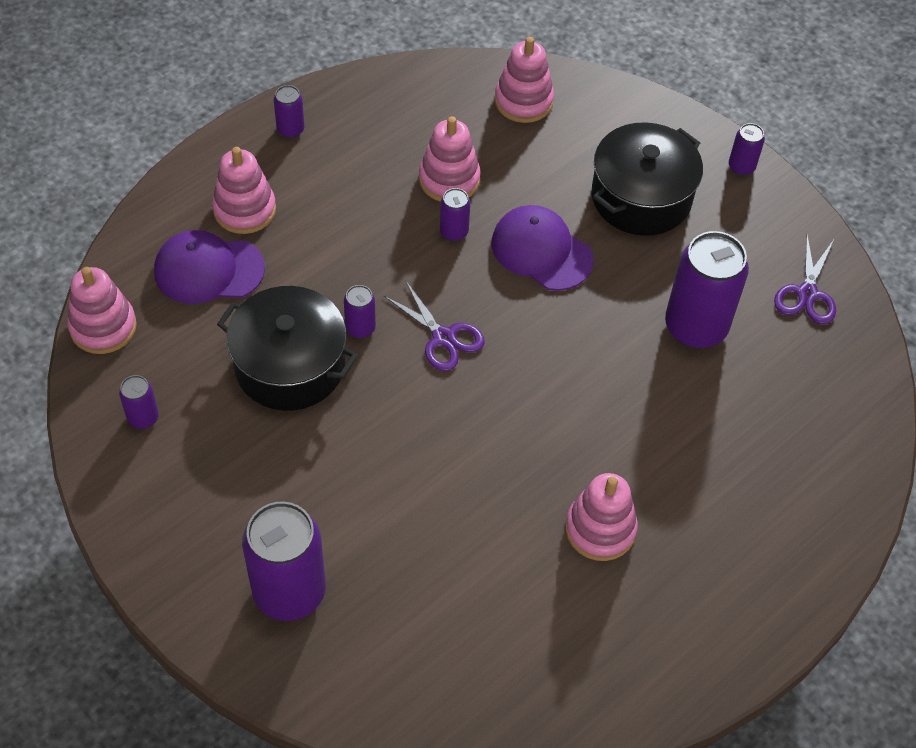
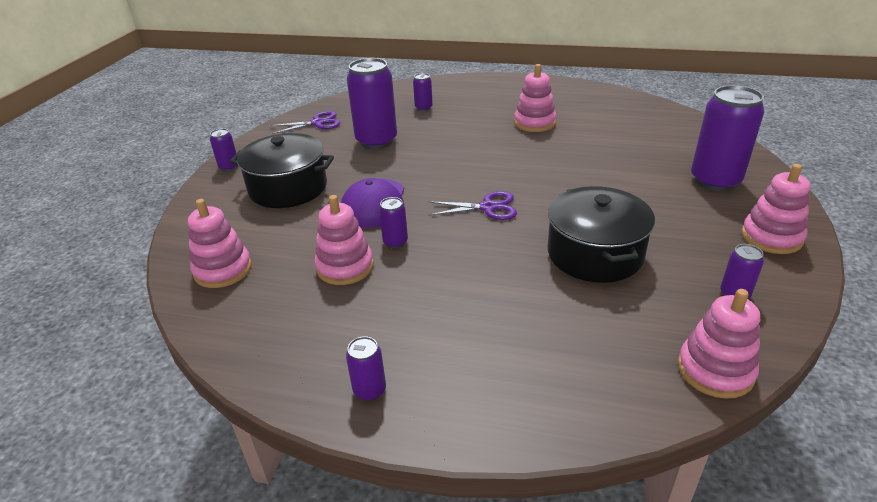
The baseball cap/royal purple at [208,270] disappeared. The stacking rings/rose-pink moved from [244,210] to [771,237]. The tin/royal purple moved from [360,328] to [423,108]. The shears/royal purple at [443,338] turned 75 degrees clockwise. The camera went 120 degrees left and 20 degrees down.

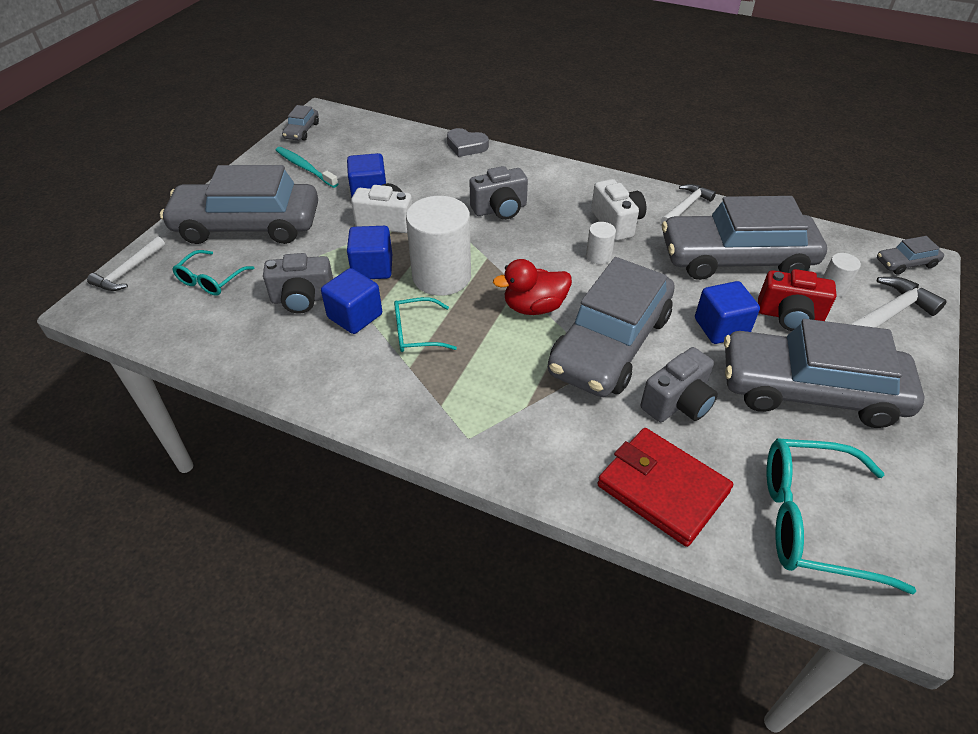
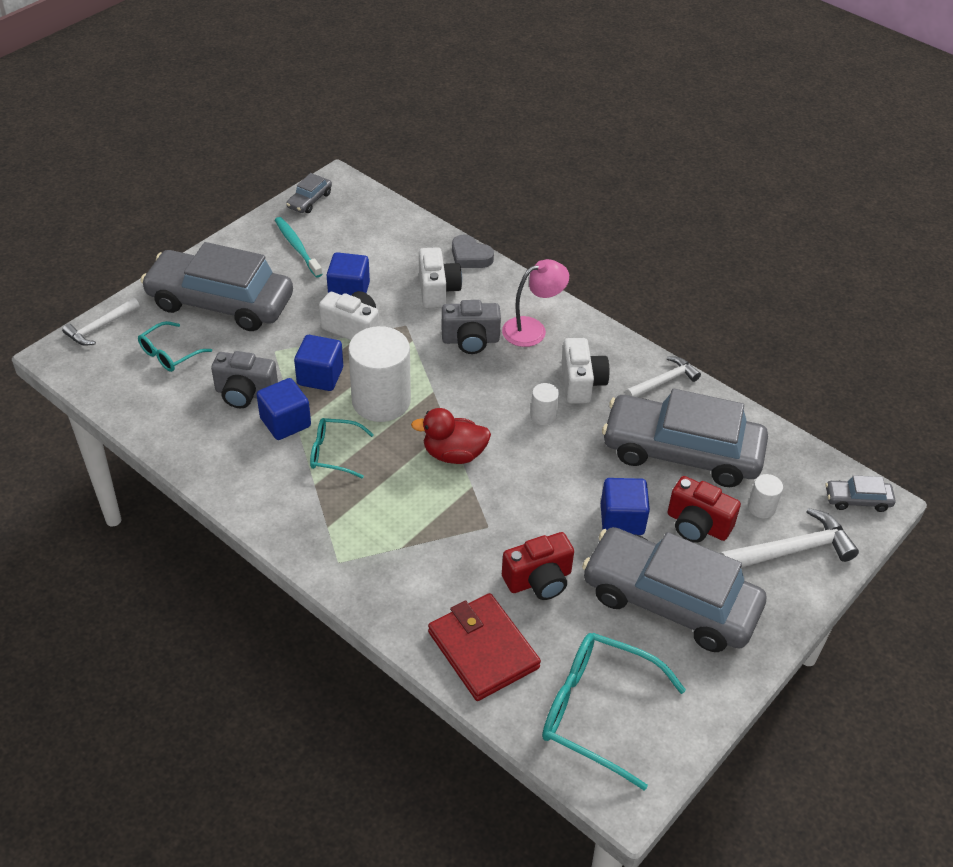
The car/gray at [610,343] disappeared. The camera/gray at [678,403] became the camera/crimson at [539,580]. The camera/snow-white at [437,290] appeared. The desk lamp/rose-pink at [532,329] appeared. The camera went 15 degrees right and 0 degrees up.

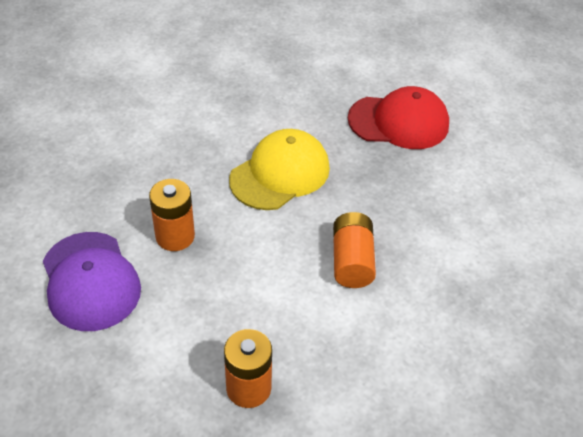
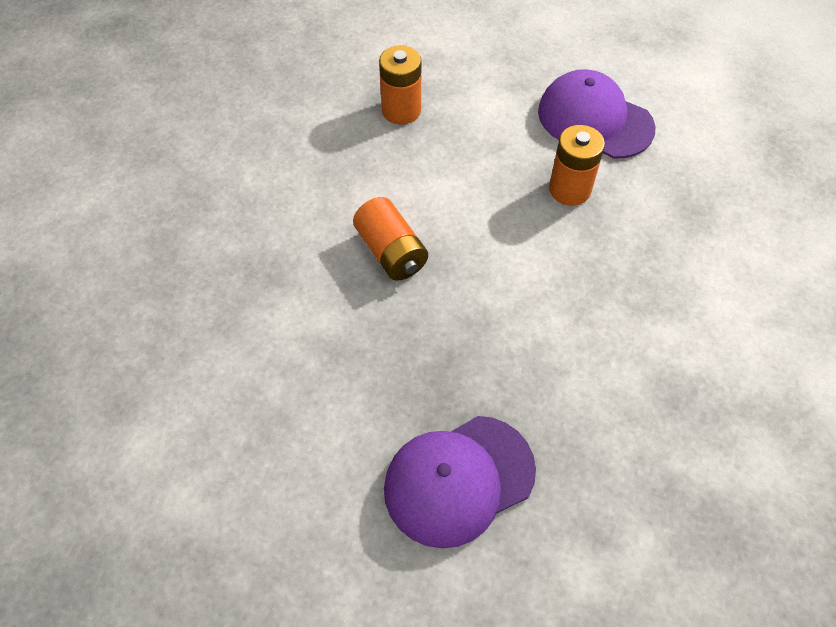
The baseball cap/bright yellow at [280,173] disappeared. The baseball cap/crimson at [399,122] became the baseball cap/royal purple at [459,480]. The camera went 150 degrees right and 10 degrees up.

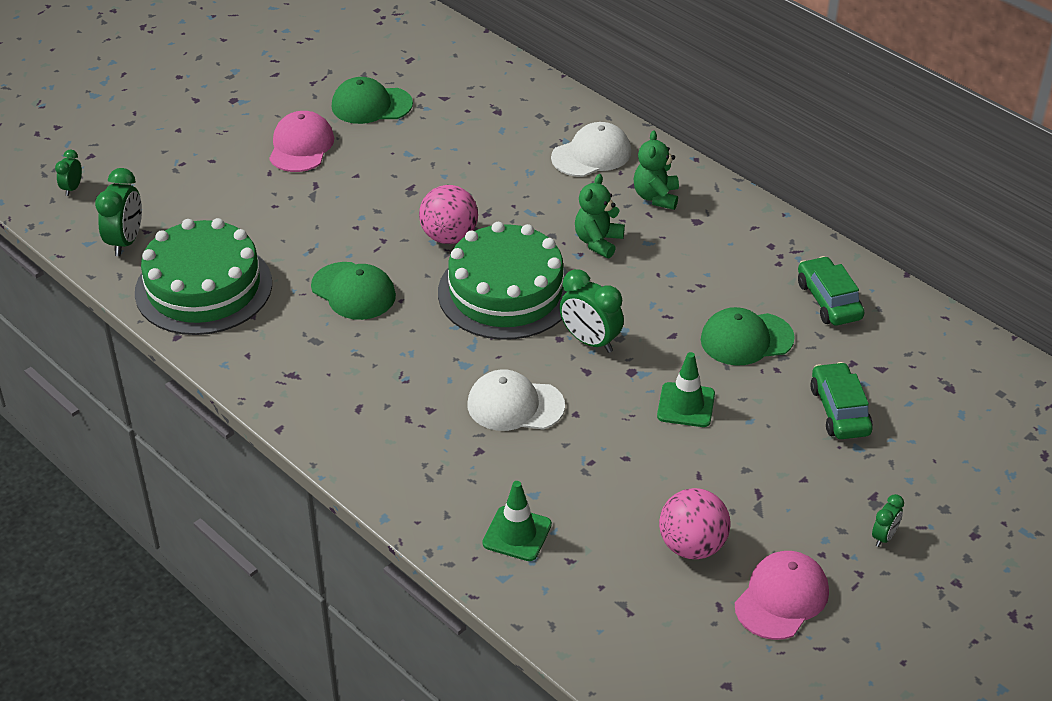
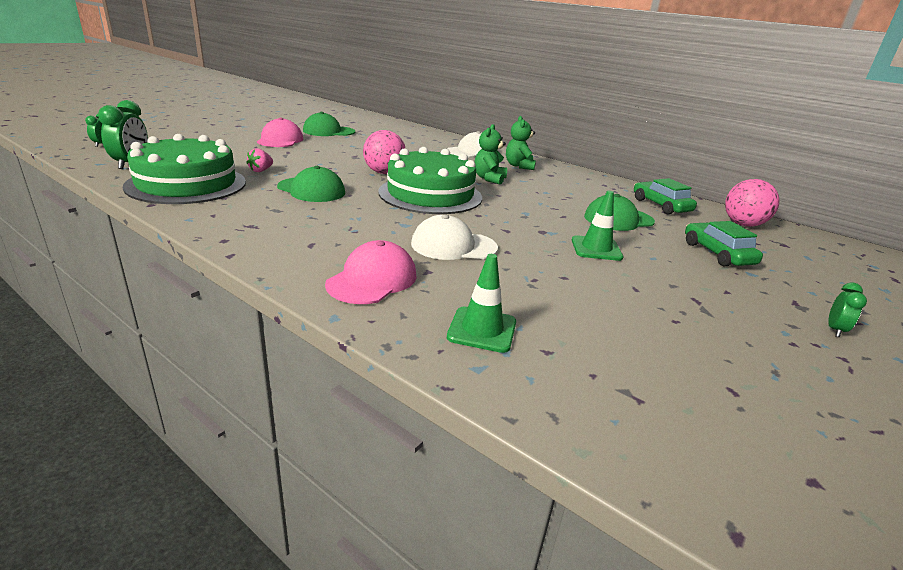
The clock/leaf-green at [590,341] disappeared. The ball/rose-pink moved from [692,546] to [743,224]. The baseball cap/rose-pink moved from [781,598] to [372,280]. The strawberry/rose-pink at [261,170] appeared. The camera went 10 degrees left and 15 degrees down.

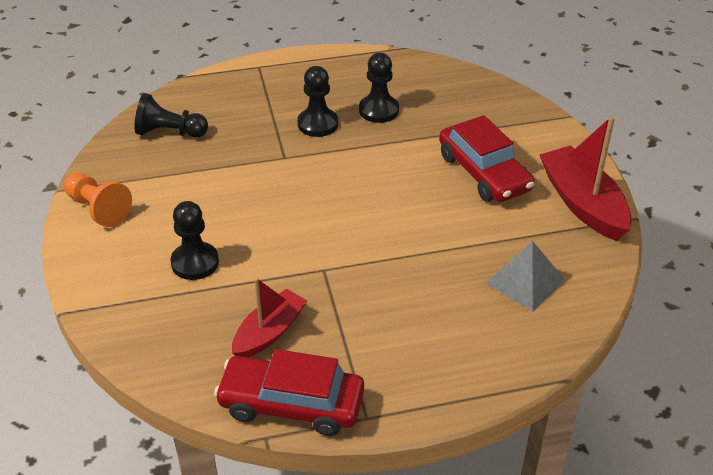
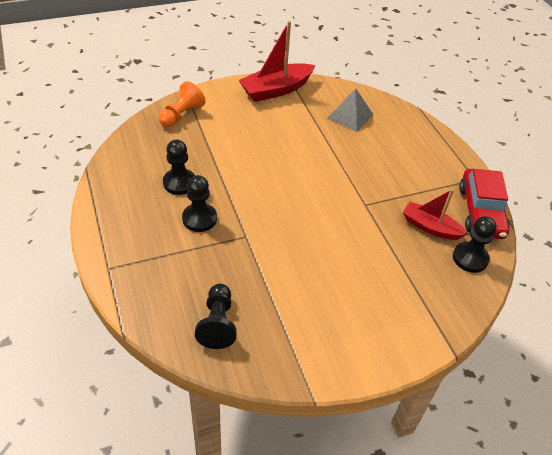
The pawn/bright orange moved from [98,209] to [181,115]. The pawn/black moved from [195,262] to [470,258]. The car/crimson at [484,173] disappeared. The camera went 100 degrees left and 5 degrees up.

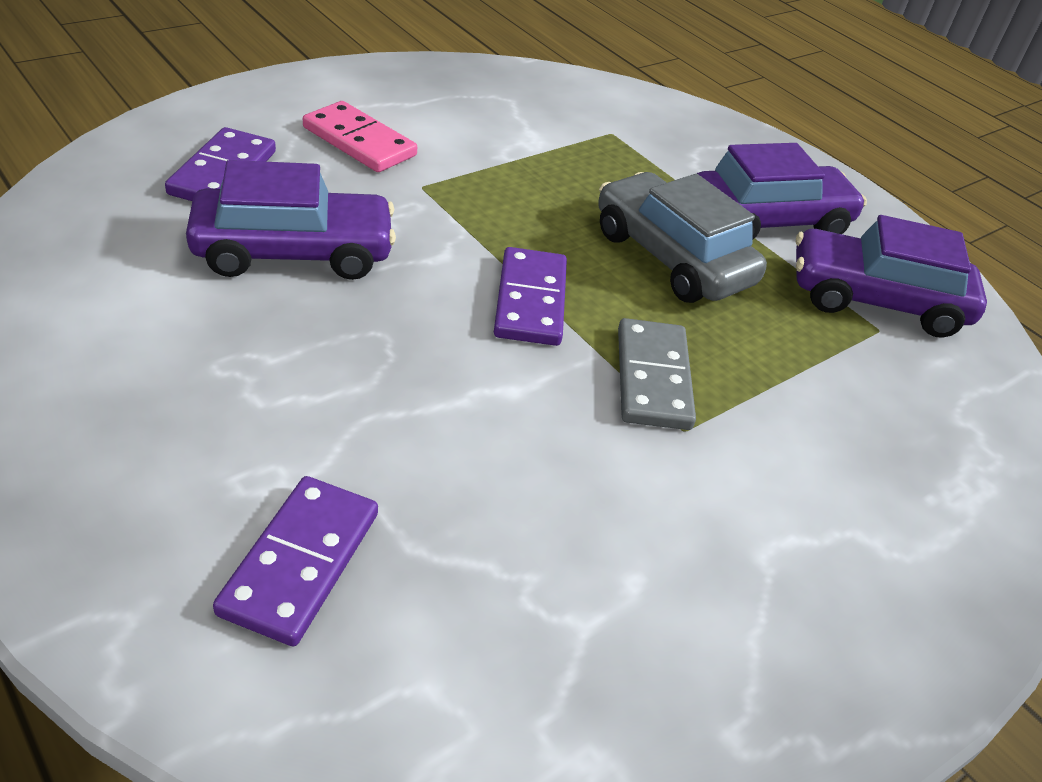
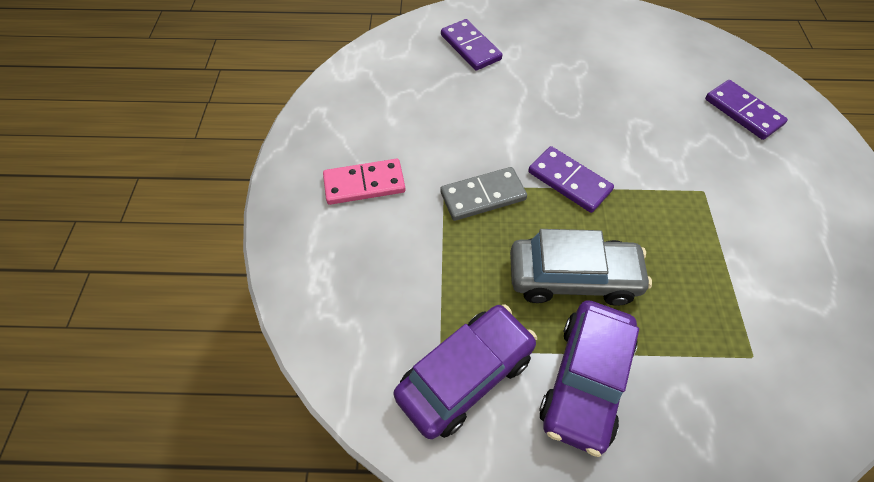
The car/royal purple at [294,252] disappeared. The domino tile/rose-pink moved from [359,141] to [364,184]. The domino tile/gray at [652,378] turned 60 degrees counterclockwise. The camera went 135 degrees right and 15 degrees up.

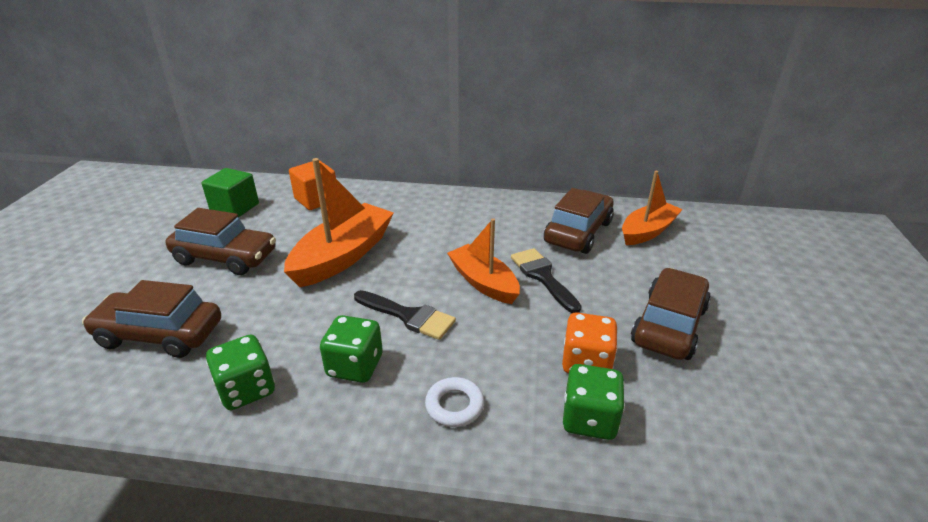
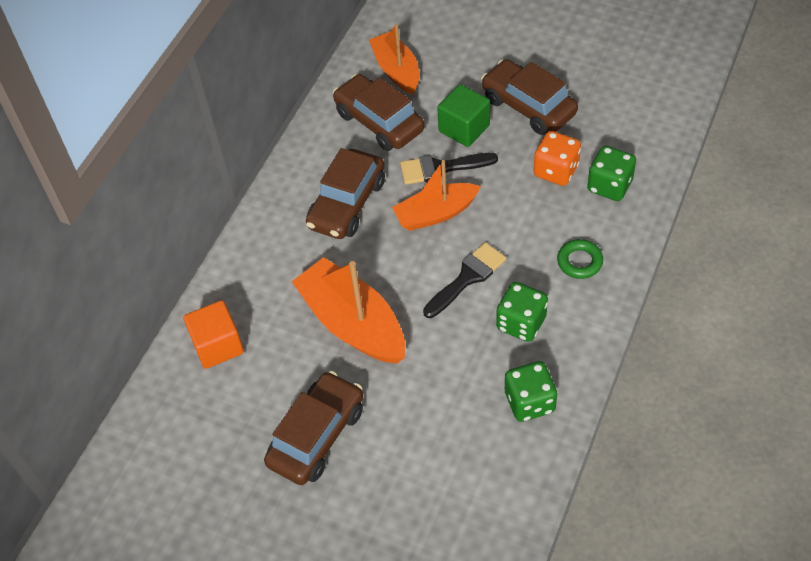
The car/russet moved from [160,334] to [347,204]. The solid cube/leaf-green moved from [235,208] to [464,128]. The ring/snow-white at [454,406] became the ring/leaf-green at [579,262]. The camera went 70 degrees left and 20 degrees up.

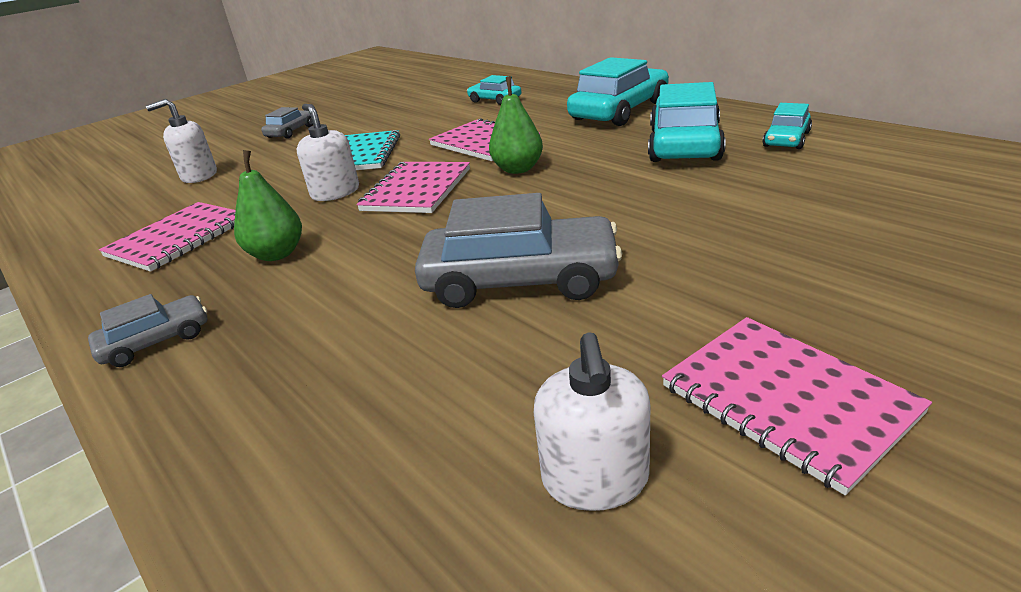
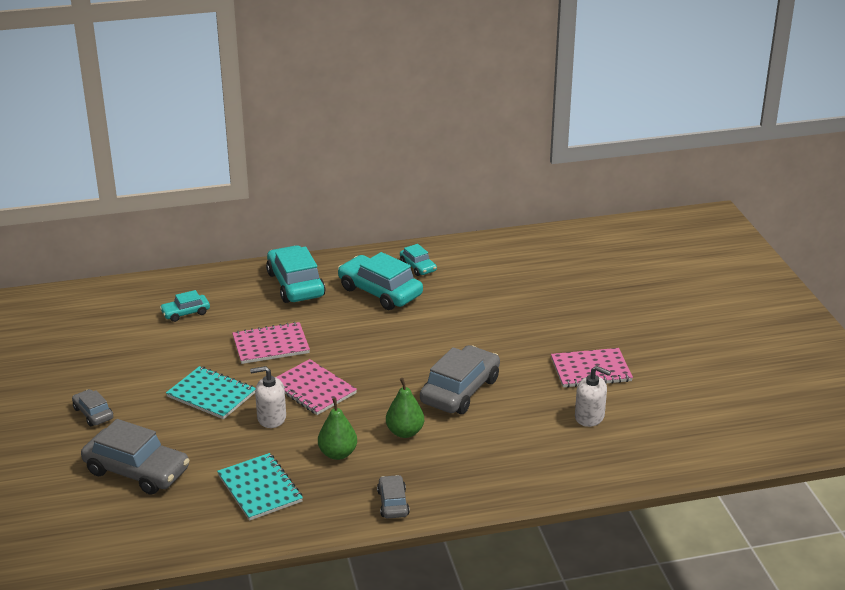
The exercise book/rose-pink at [178,238] became the exercise book/turquoise at [260,488]. The pump bottle/snow-white at [199,176] was replaced by the car/gray at [137,471]. The pear fruit/leaf-green moved from [518,169] to [405,432]. The camera went 65 degrees left and 0 degrees up.

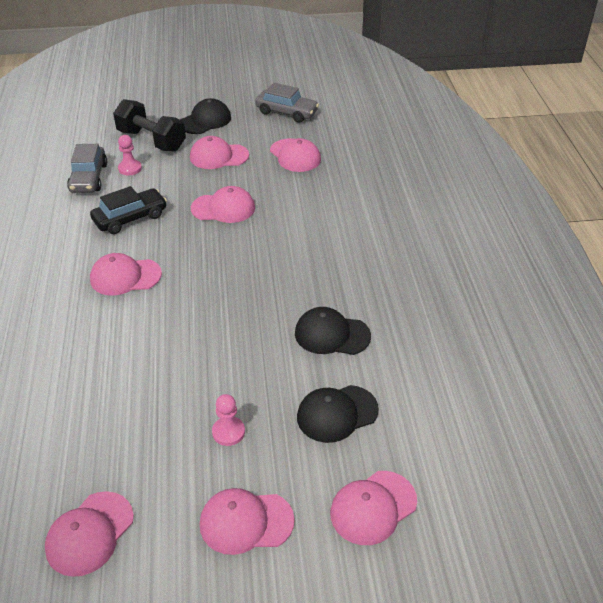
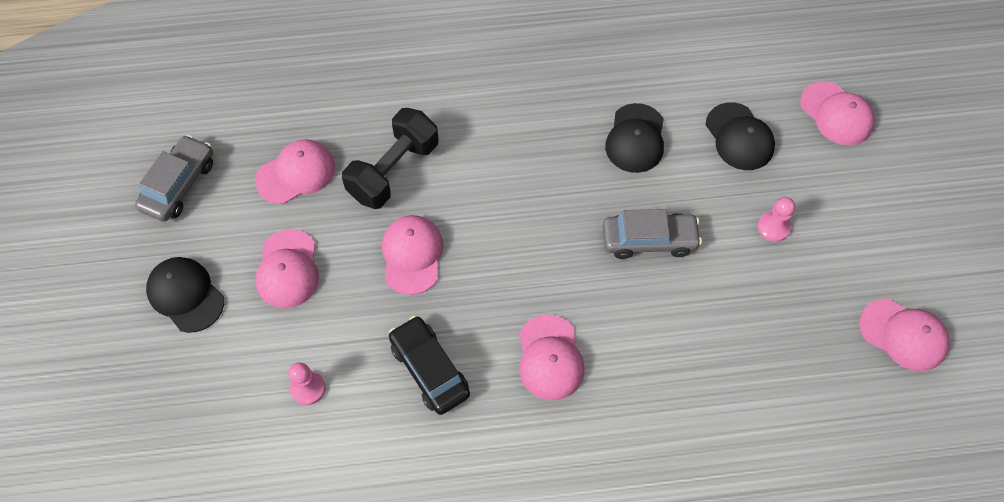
The car/gray moved from [88,178] to [649,240]. The dumbbell/black moved from [151,140] to [393,171]. The baseball cap/rose-pink at [246,522] disappeared. The camera went 90 degrees left and 20 degrees up.

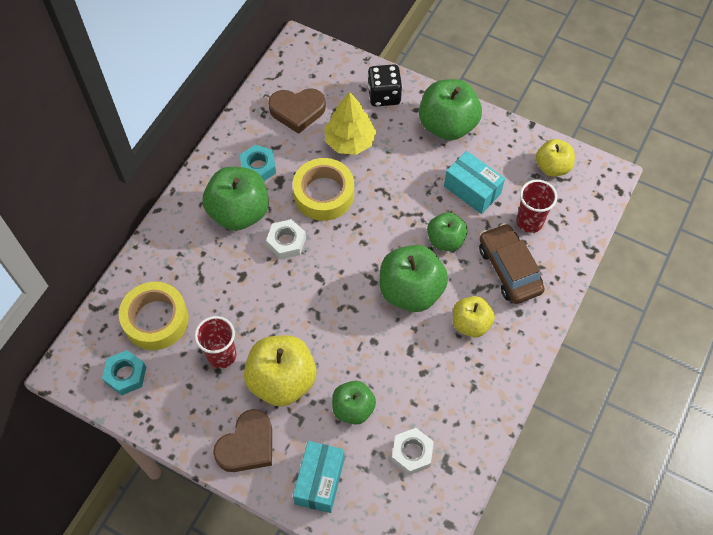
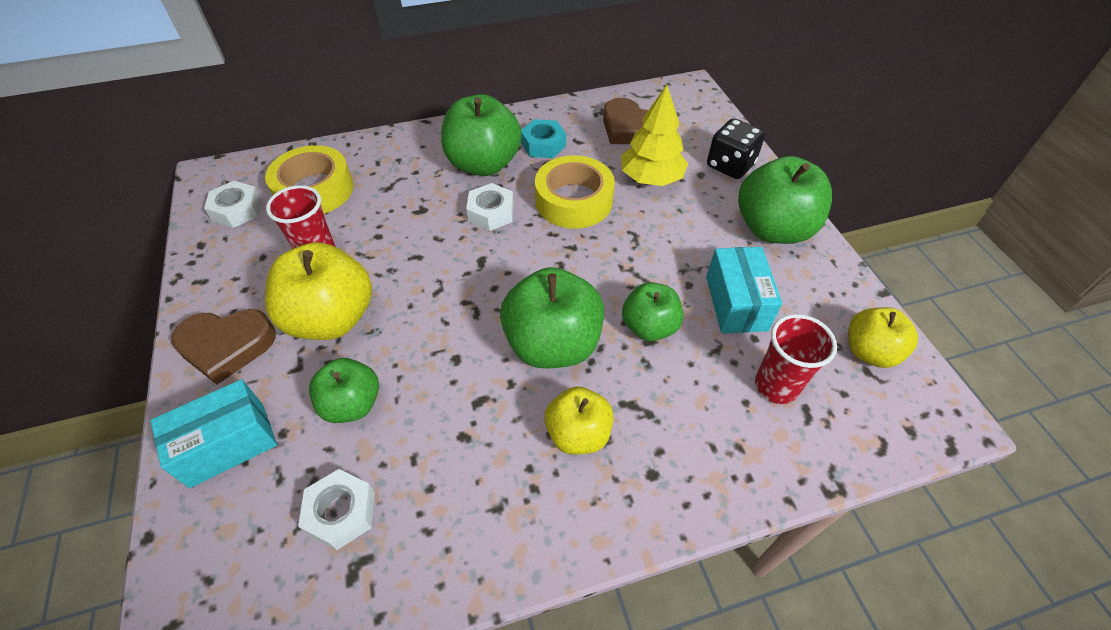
The nut/turquoise at [126,375] became the nut/snow-white at [237,210]. The car/russet at [509,269] disappeared. The camera went 45 degrees right and 10 degrees down.

